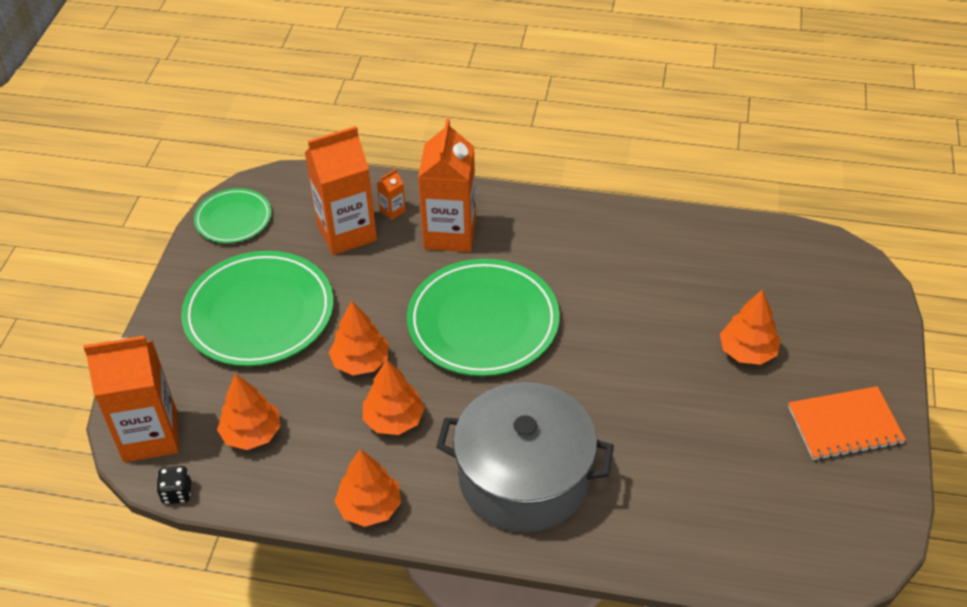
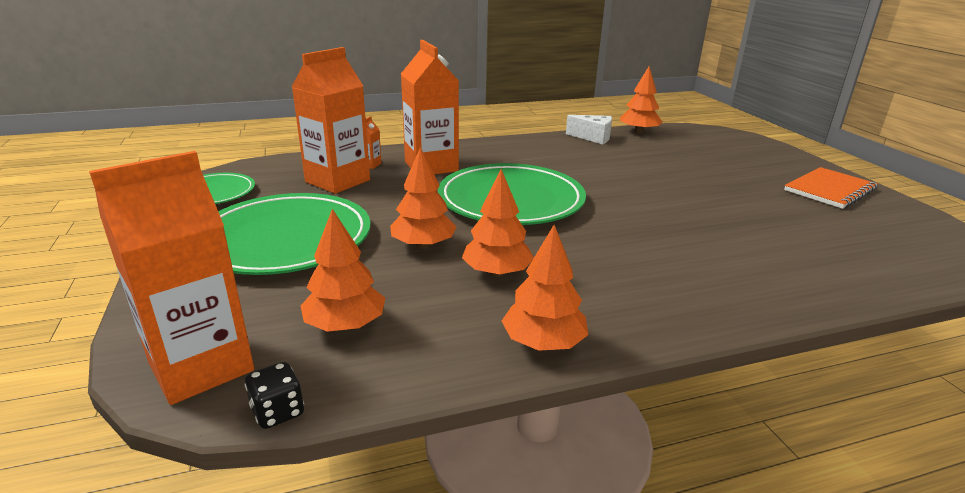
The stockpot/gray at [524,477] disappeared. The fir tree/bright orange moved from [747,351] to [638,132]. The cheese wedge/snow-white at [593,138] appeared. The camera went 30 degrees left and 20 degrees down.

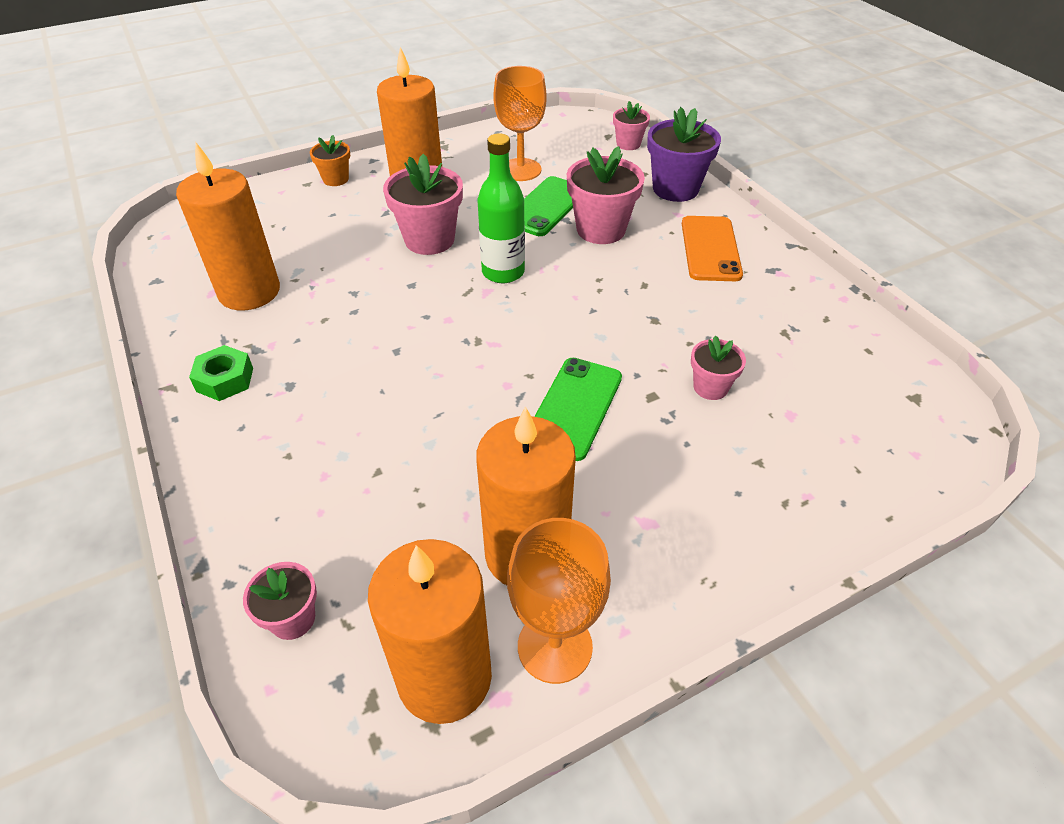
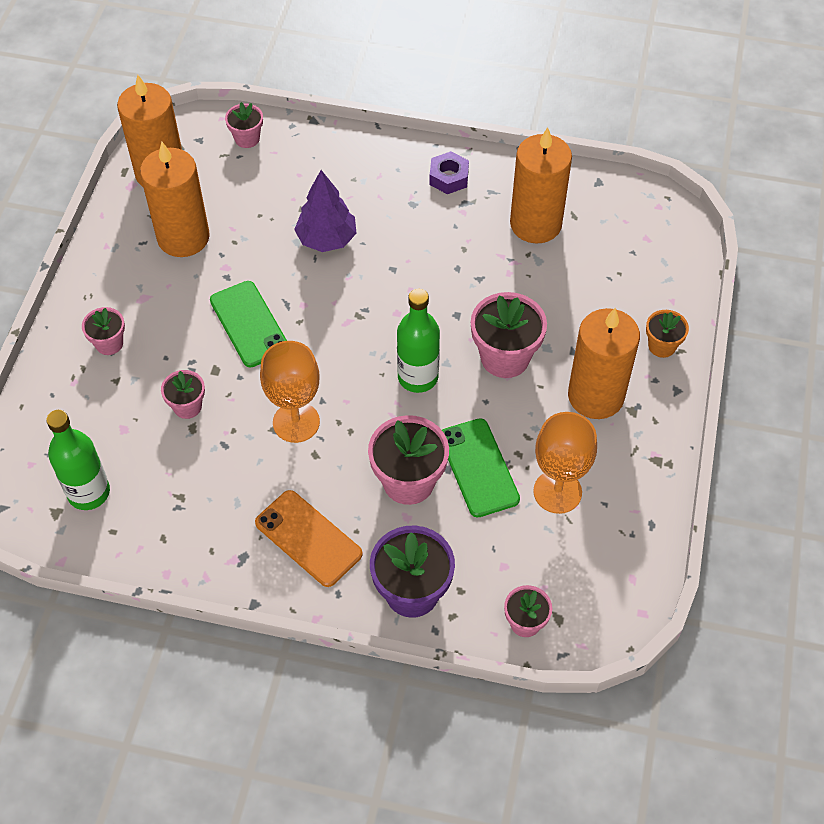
The nut/leaf-green at [225,379] became the nut/royal purple at [449,178]. The chalice/bright orange moved from [555,646] to [296,422]. The bottle/leaf-green at [89,492] appeared. The potted plant/rose-pink at [109,343] appeared. The fir tree/royal purple at [326,239] appeared. The camera went 130 degrees right and 10 degrees up.

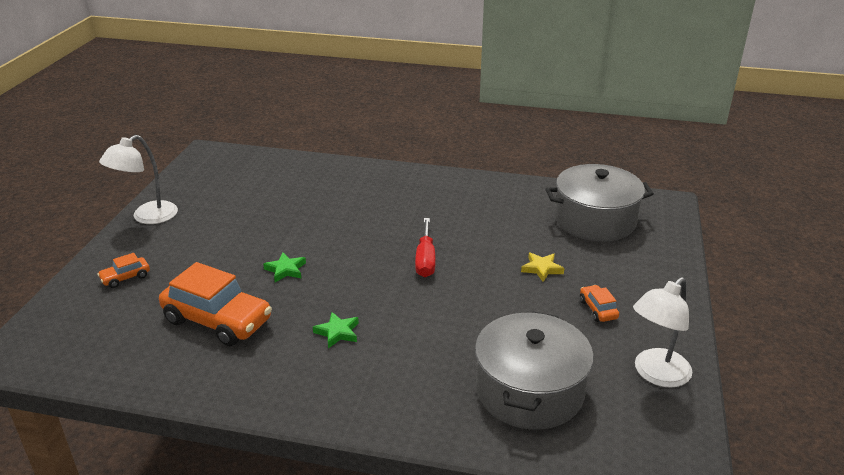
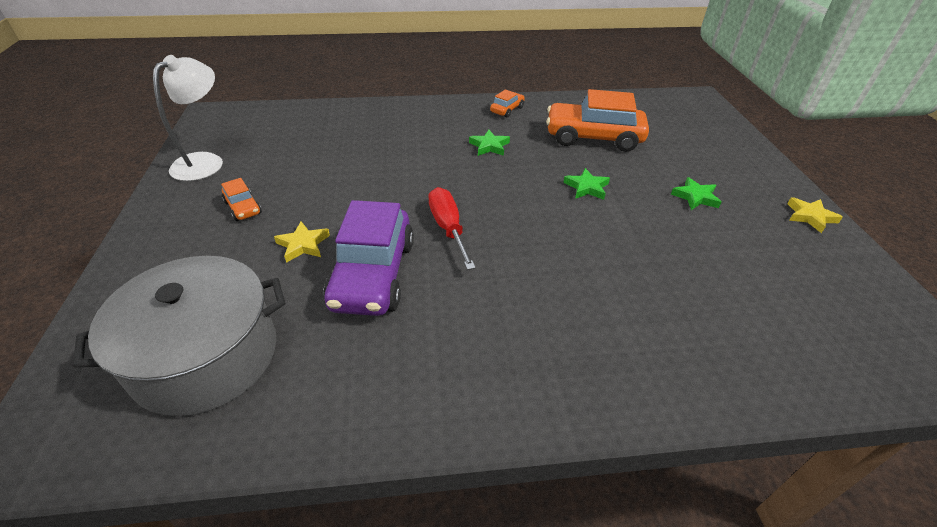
The car/bright orange moved from [125,278] to [507,110]. The desk lamp/snow-white at [147,217] was replaced by the five-pointed star/bright yellow at [810,217]. The stockpot/gray at [529,391] disappeared. The car/royal purple at [373,274] appeared. The five-pointed star/leaf-green at [695,197] appeared. The camera went 160 degrees right and 10 degrees up.

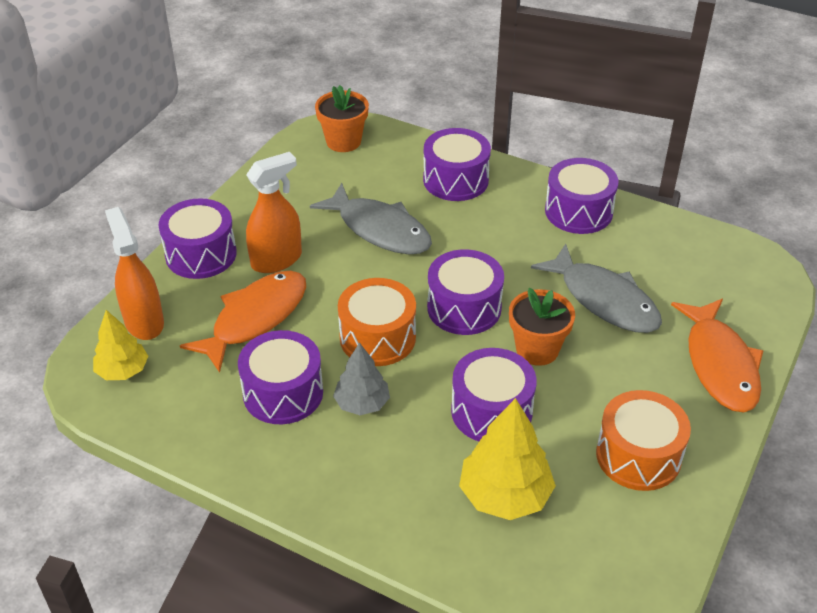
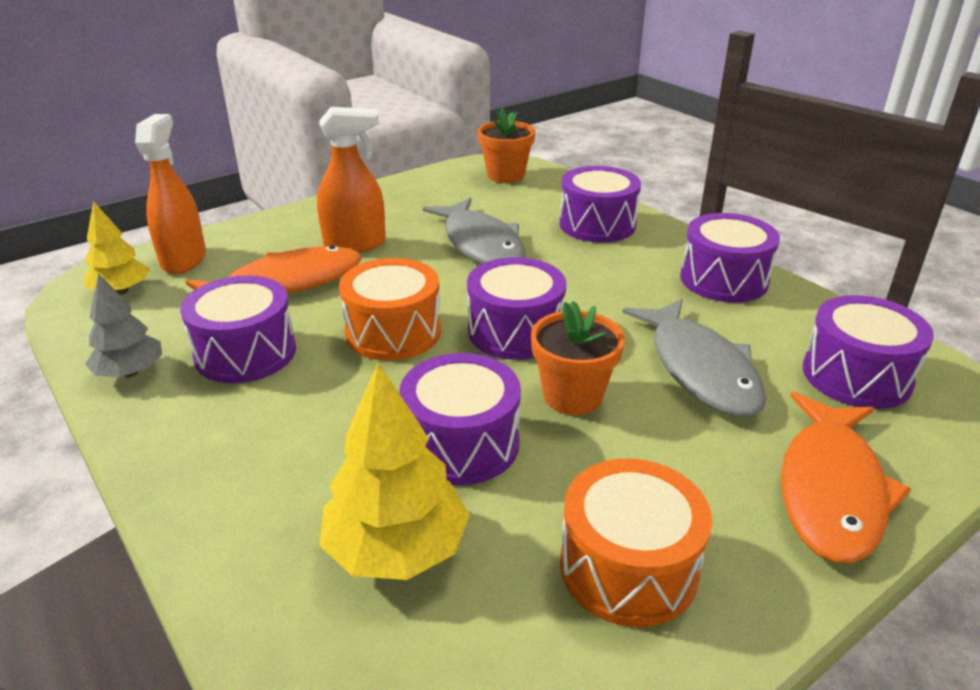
The snare drum/royal purple moved from [201,254] to [856,376]. The fir tree/gray moved from [362,403] to [130,372]. The camera went 25 degrees right and 10 degrees down.

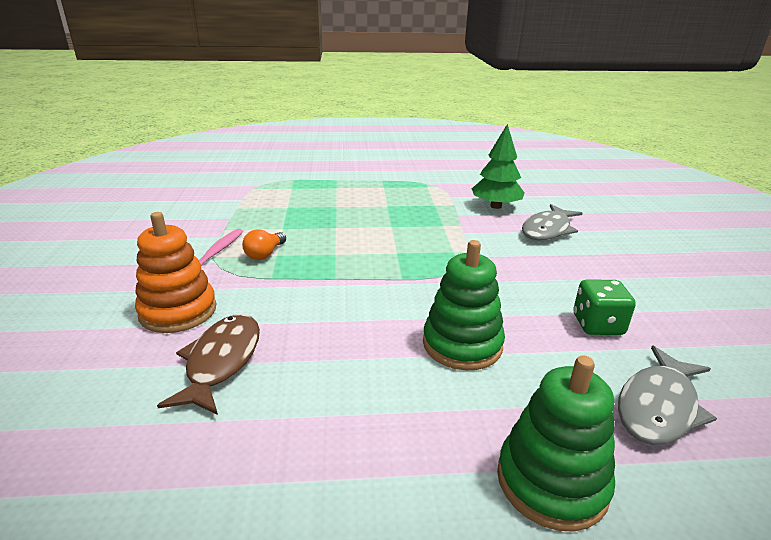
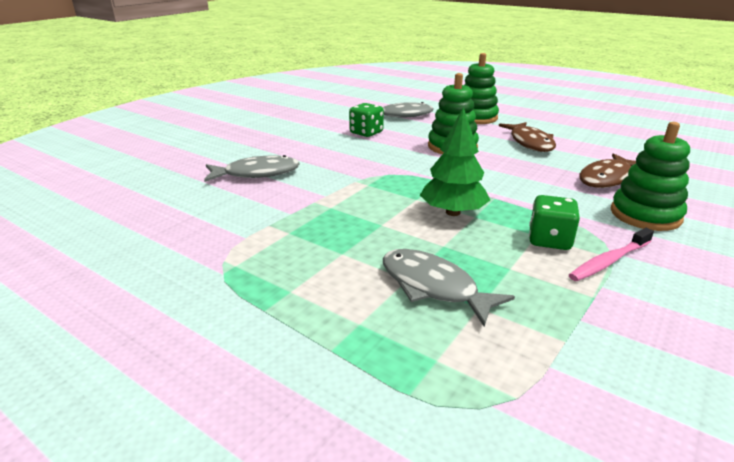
The stacking rings/bright orange at [178,311] became the stacking rings/leaf-green at [645,215]. The light bulb/bright orange at [265,254] was replaced by the dice/leaf-green at [549,240]. The fir tree/leaf-green moved from [496,206] to [452,212]. The fish figure/gray at [433,287] appeared. The fish figure/russet at [530,143] appeared. The camera went 140 degrees left and 0 degrees up.

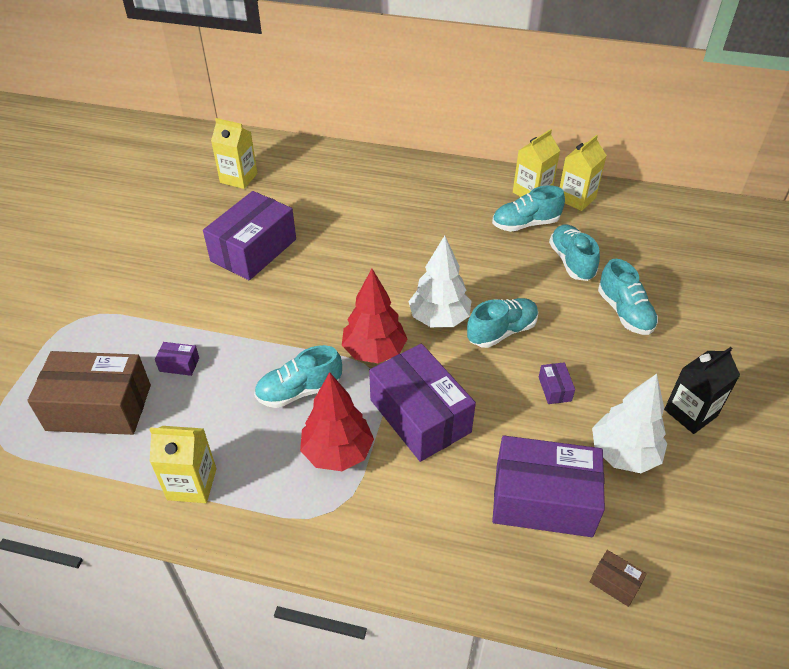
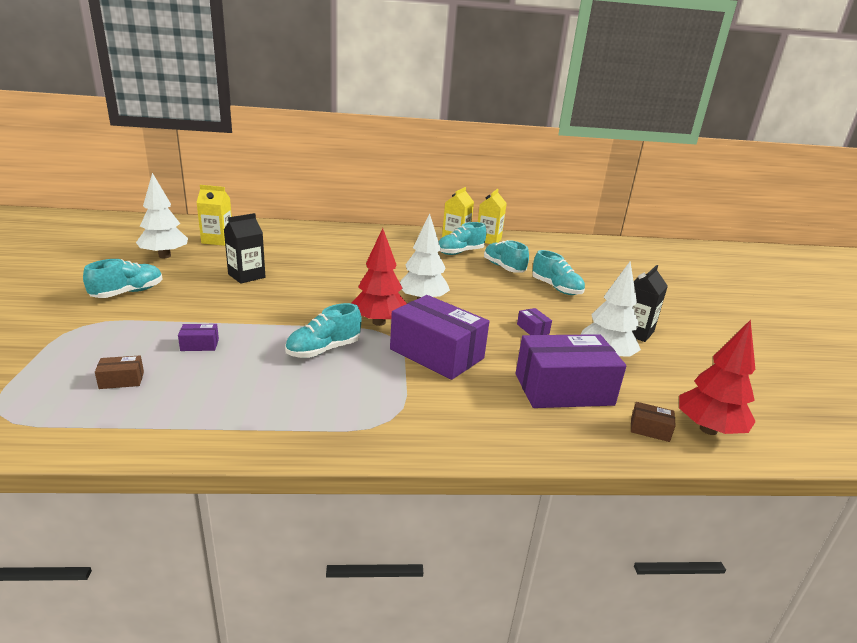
The package/russet at [99,407] changed to 0.40 times the size. The carton/bright yellow at [192,484] disappeared. The package/royal purple at [254,250] was replaced by the carton/black at [246,276]. The fir tree/crimson moved from [337,452] to [708,429]. The sneaker/turquoise moved from [501,331] to [128,293]. The fir tree/snow-white at [165,256] appeared. The camera went 20 degrees left and 20 degrees down.

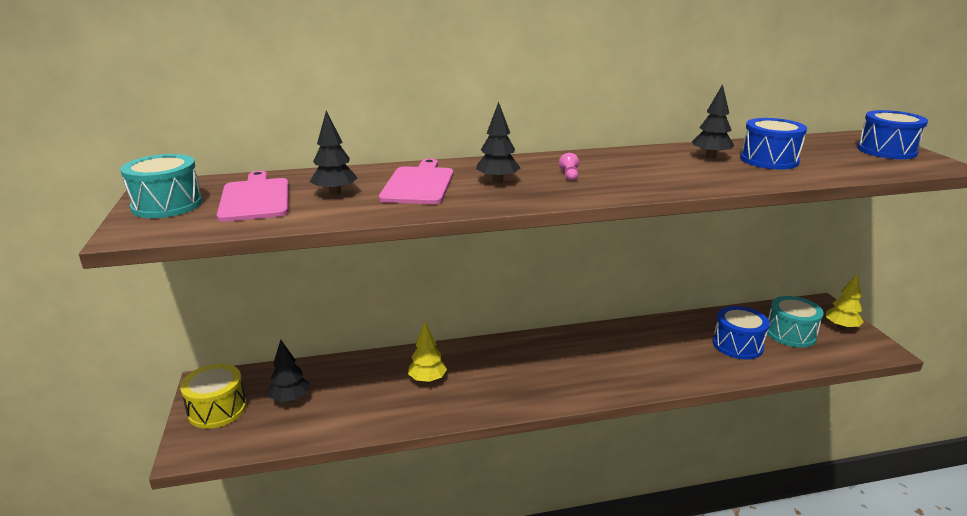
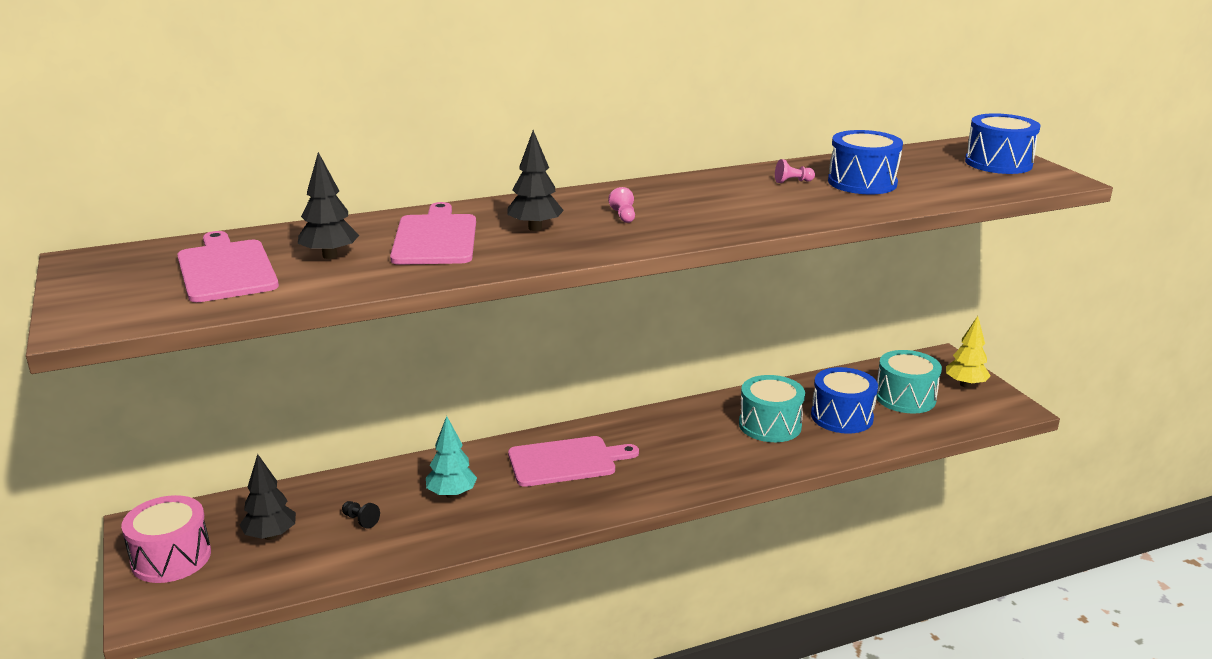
The snare drum/turquoise moved from [167,205] to [770,425]. The snare drum/bright yellow at [217,409] became the snare drum/rose-pink at [171,558]. The fir tree/bright yellow at [427,380] became the fir tree/turquoise at [452,494]. The fir tree/black at [710,157] was replaced by the pawn/rose-pink at [792,181]. The pawn/black at [360,520] appeared. The chopping board/rose-pink at [566,461] appeared. The camera went 10 degrees left and 0 degrees up.

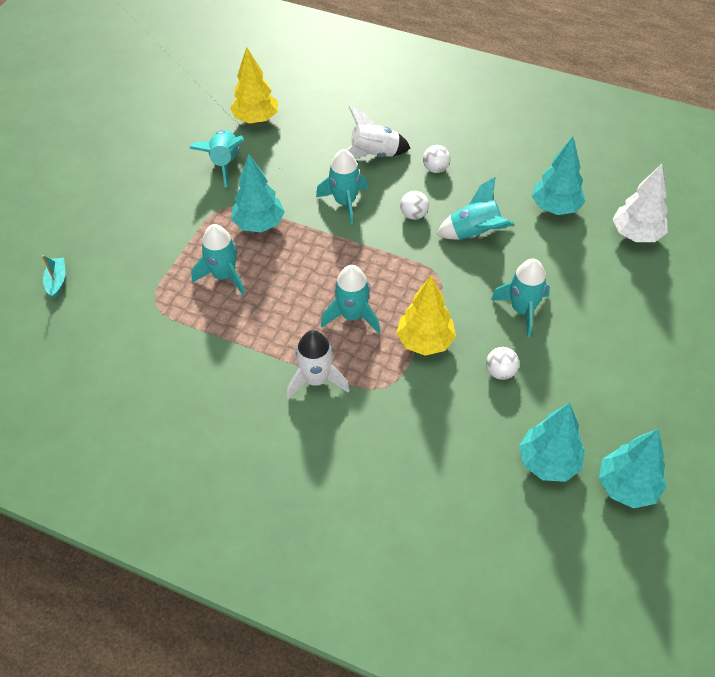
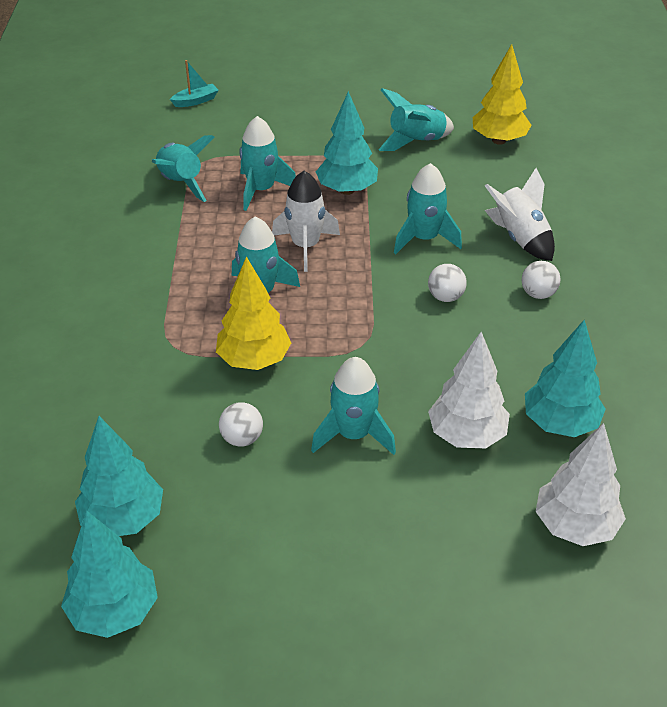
The rocket/snow-white moved from [316,380] to [305,246]. The rocket/turquoise moved from [474,233] to [180,183]. The fir tree/snow-white at [466,435] appeared. The camera went 65 degrees right and 10 degrees down.

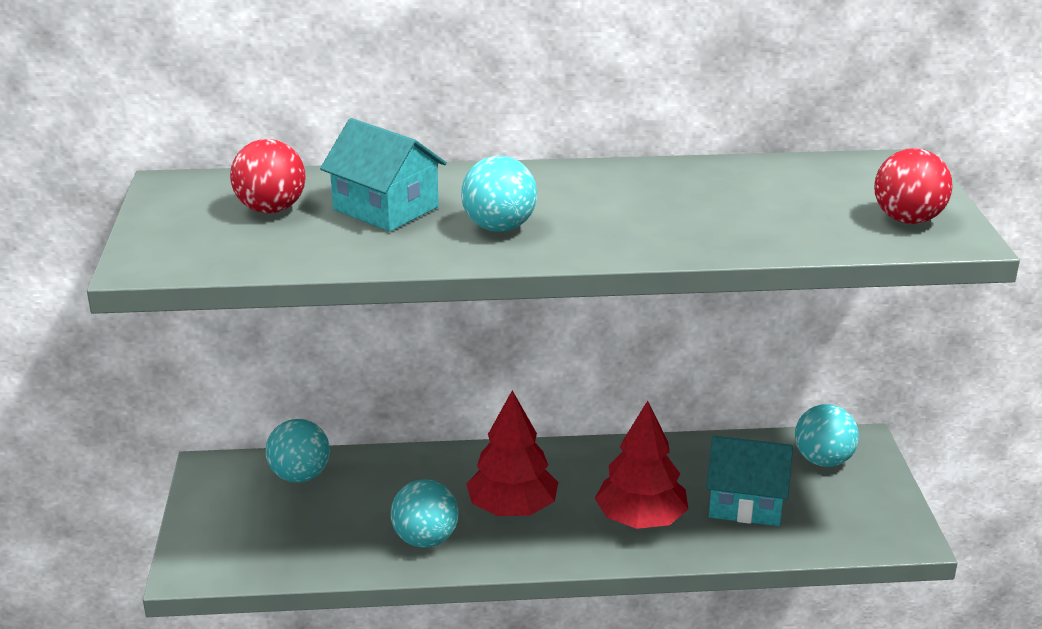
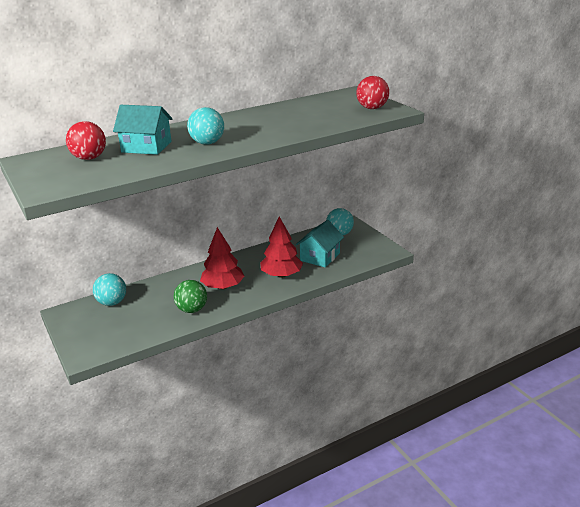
The ball/turquoise at [425,539] became the ball/leaf-green at [192,309]. The house/turquoise at [746,502] turned 45 degrees counterclockwise. The camera went 25 degrees left and 0 degrees up.

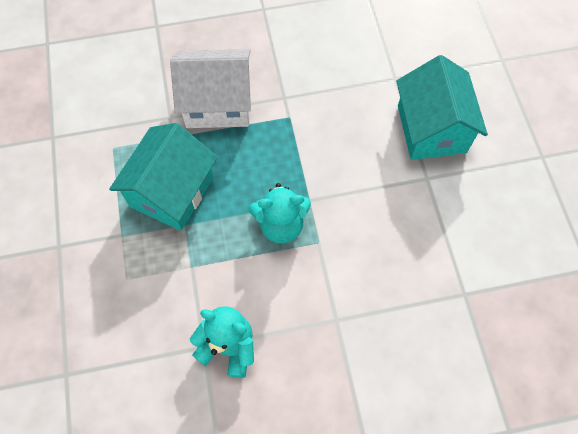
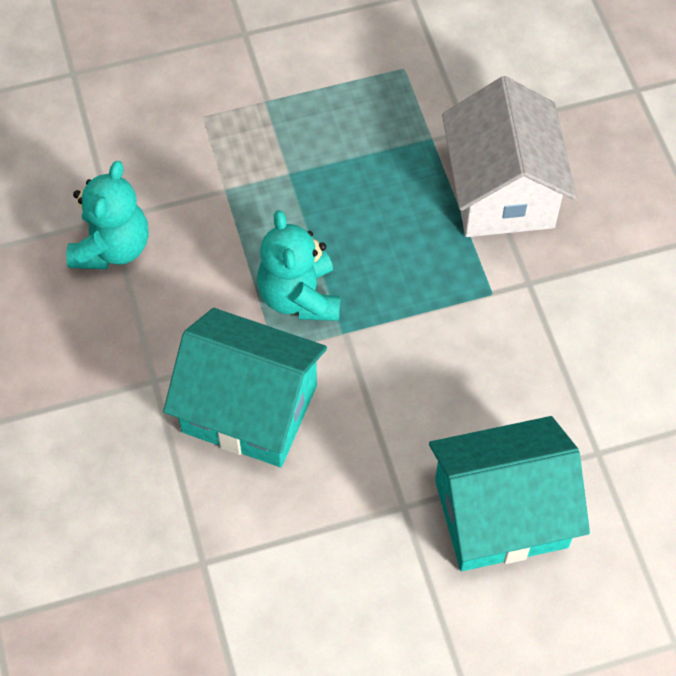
The house/turquoise moved from [172,191] to [249,408]. The camera went 85 degrees right and 5 degrees down.

